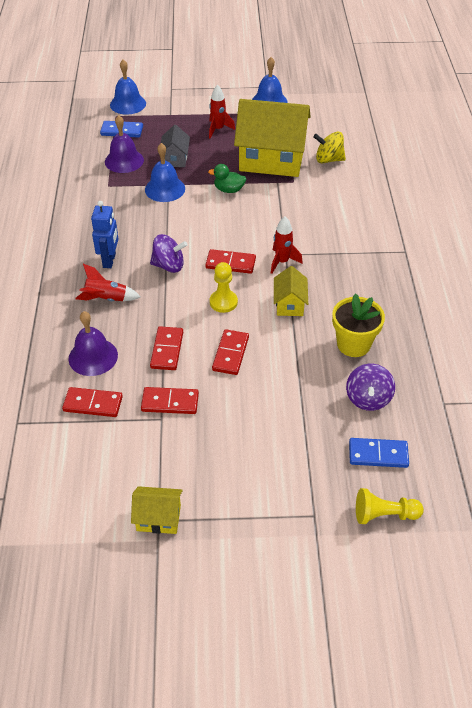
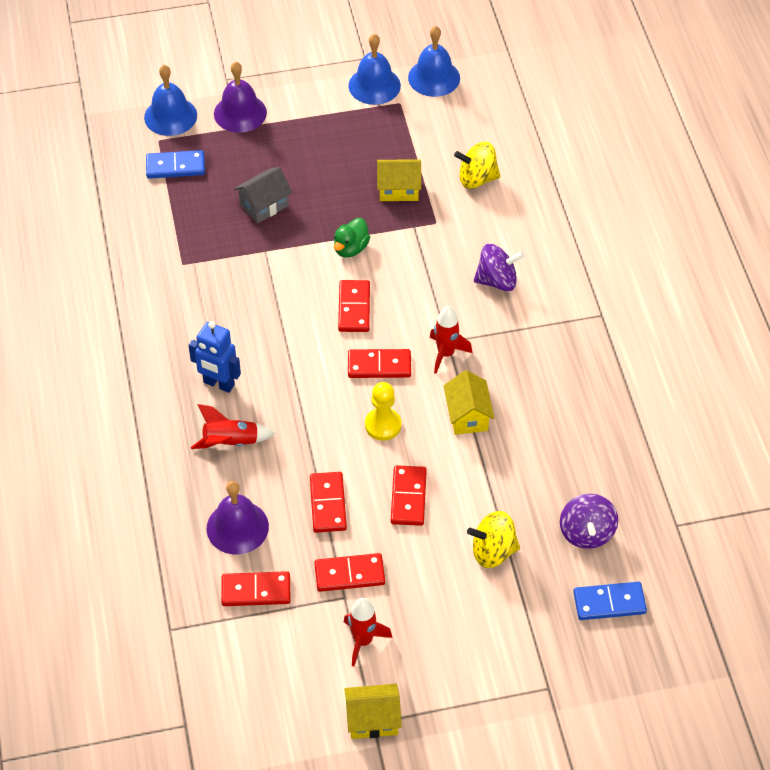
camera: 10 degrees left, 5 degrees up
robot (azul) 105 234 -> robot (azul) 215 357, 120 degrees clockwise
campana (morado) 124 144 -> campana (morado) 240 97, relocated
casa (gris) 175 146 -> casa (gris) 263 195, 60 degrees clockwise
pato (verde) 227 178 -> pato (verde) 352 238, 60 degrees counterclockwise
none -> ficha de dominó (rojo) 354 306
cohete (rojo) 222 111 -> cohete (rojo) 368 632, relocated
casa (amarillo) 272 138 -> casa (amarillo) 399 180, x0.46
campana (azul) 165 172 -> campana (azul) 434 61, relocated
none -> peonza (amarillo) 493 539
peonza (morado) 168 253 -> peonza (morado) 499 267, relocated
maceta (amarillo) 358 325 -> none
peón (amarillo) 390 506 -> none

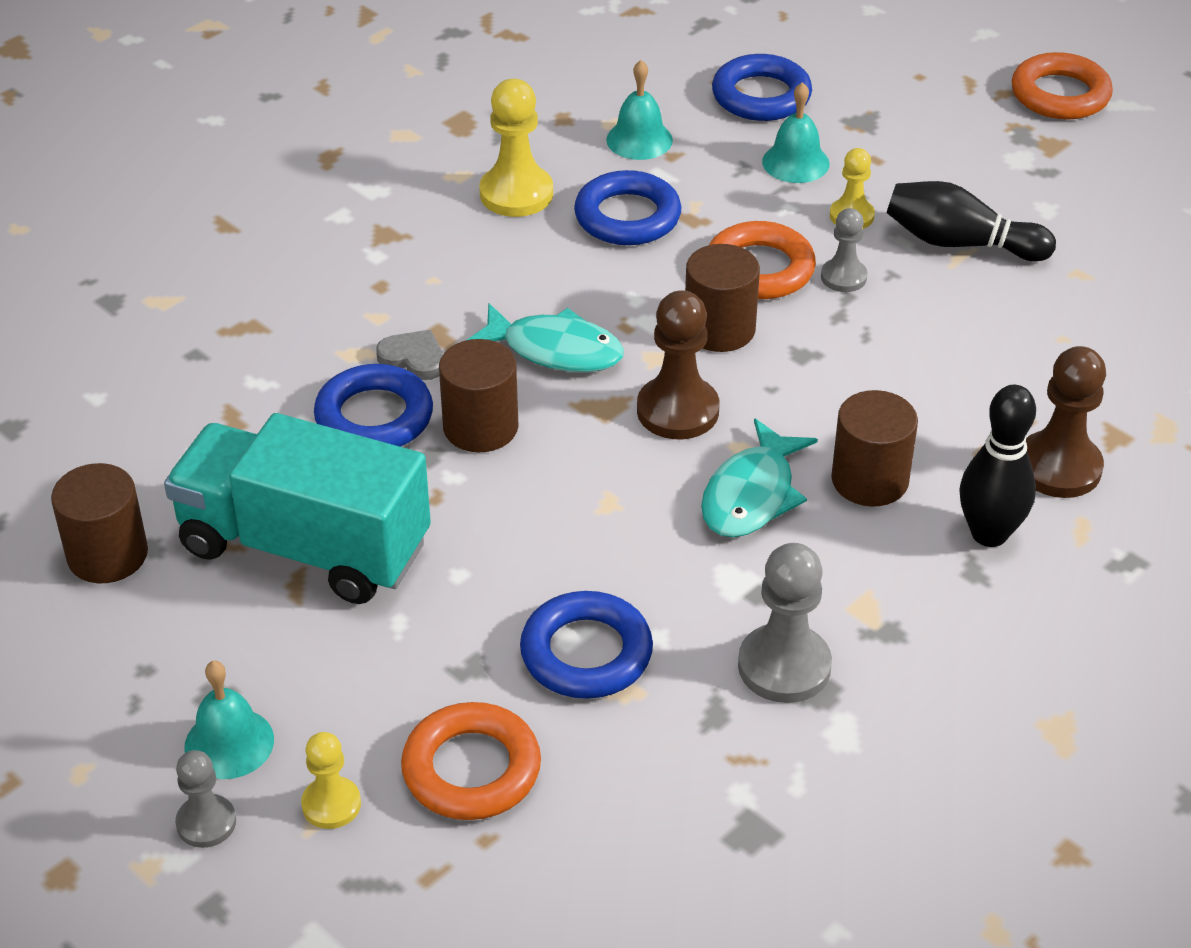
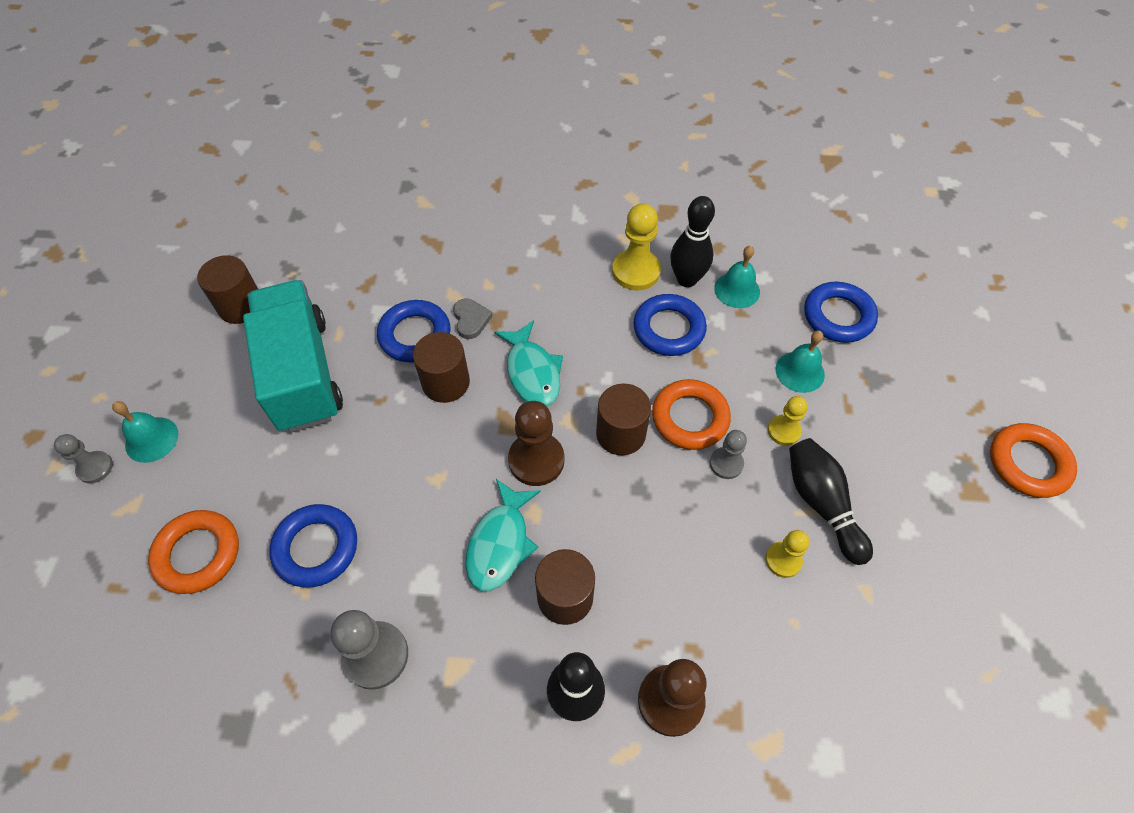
camera: 50 degrees right, 15 degrees up
pez (turquesa) 759 478 -> pez (turquesa) 503 535, 60 degrees counterclockwise
none -> bolo (negro) 692 241
peón (amarillo) 331 780 -> peón (amarillo) 787 554, relocated

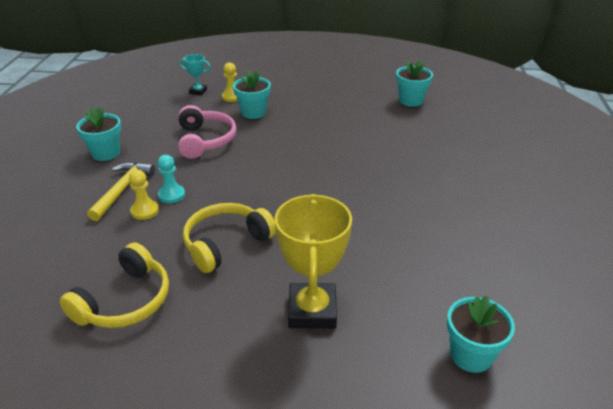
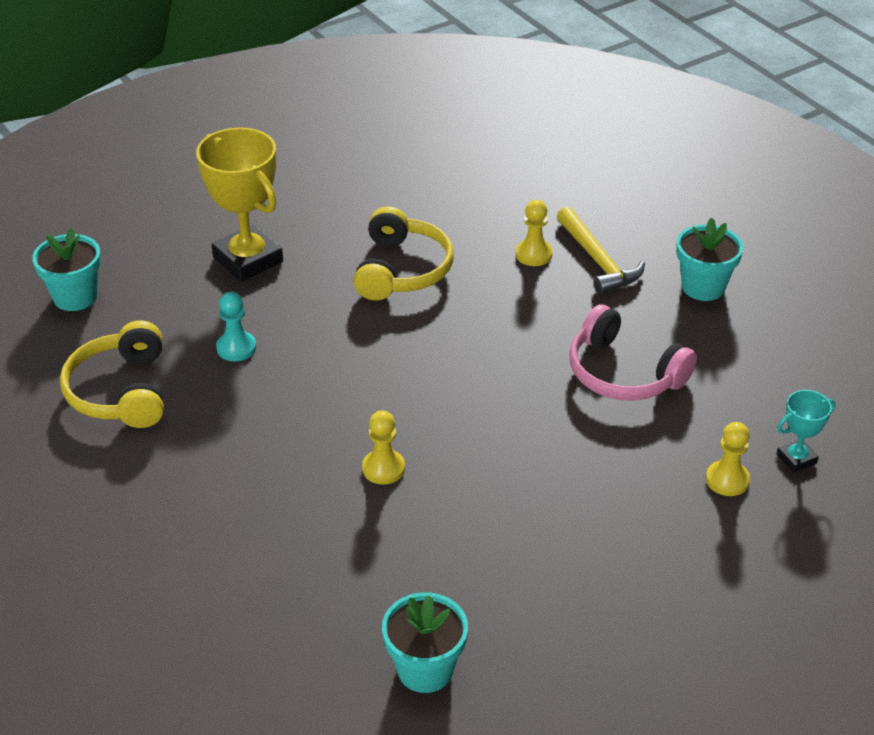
camera: 140 degrees right, 5 degrees up
auriculares (amarillo) 114 285 -> auriculares (amarillo) 112 374, relocated
peón (turquesa) 171 179 -> peón (turquesa) 236 326, relocated
none -> peón (amarillo) 383 448
maceta (turquesa) 252 94 -> none

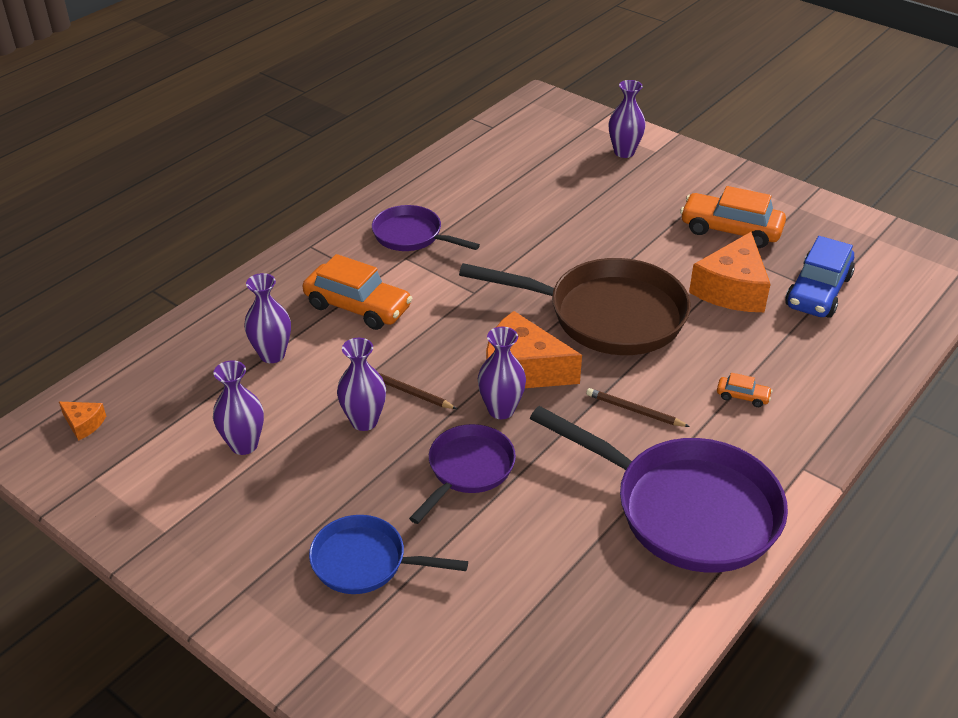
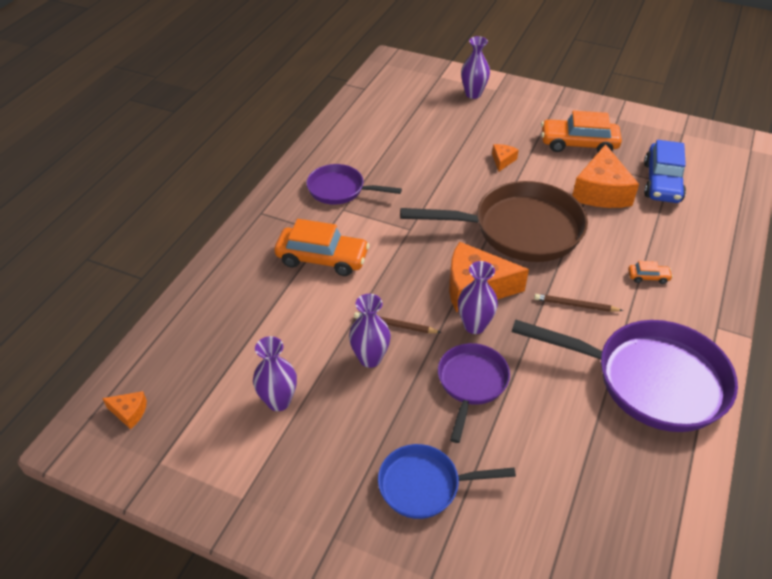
camera: 15 degrees left, 5 degrees up
none -> queso (naranja) 505 158
florero (morado) 267 318 -> none

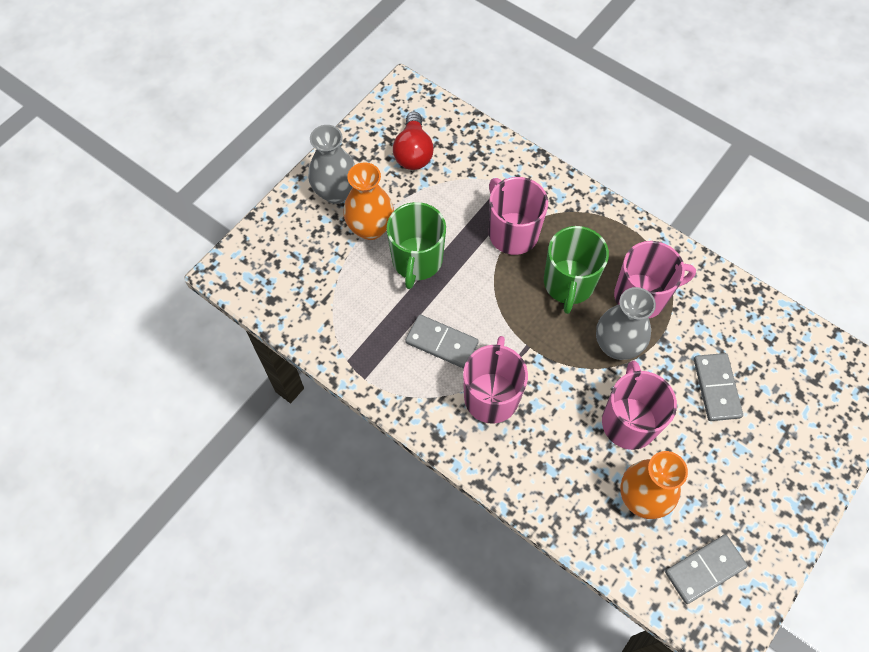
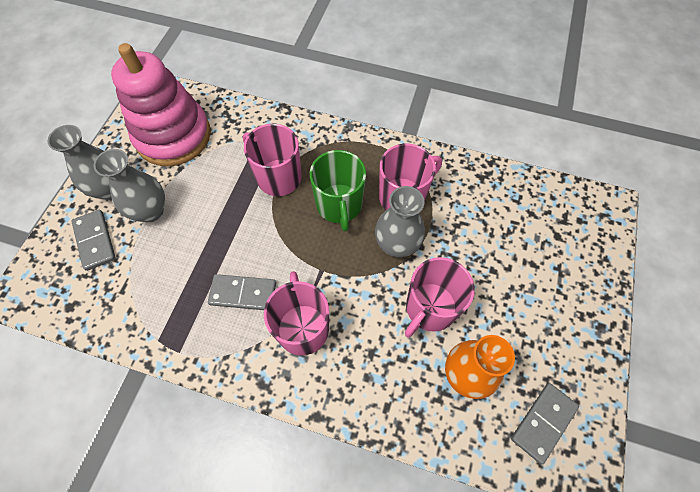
camera: 20 degrees left, 0 degrees up
ficha de dominó (gris) 718 387 -> ficha de dominó (gris) 93 240, relocated
florero (naranja) 368 201 -> florero (gris) 129 185
bombilla (rojo) 413 141 -> juguete apilable (rosa) 161 104
taza (rosa) 639 405 -> taza (rosa) 440 297, 120 degrees counterclockwise
taza (verde) 416 245 -> none

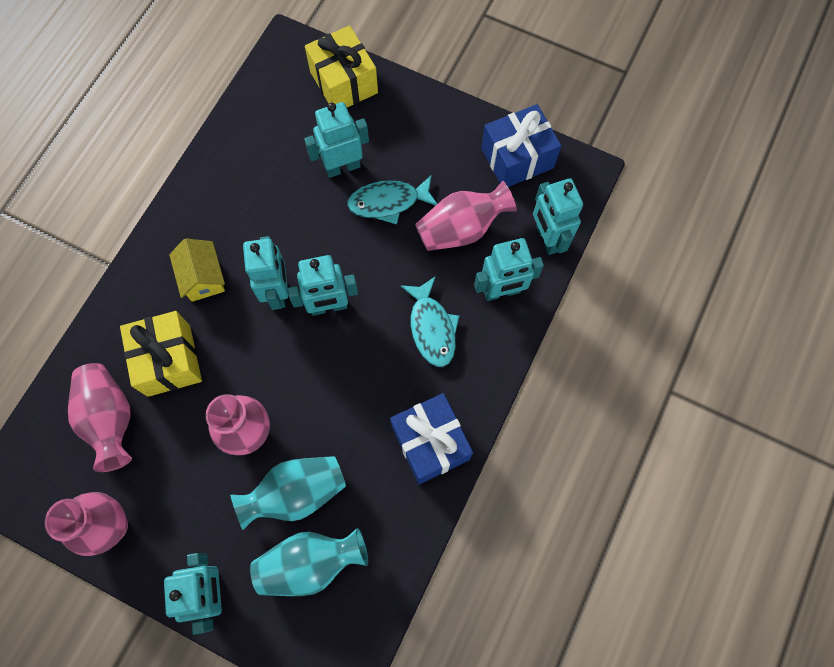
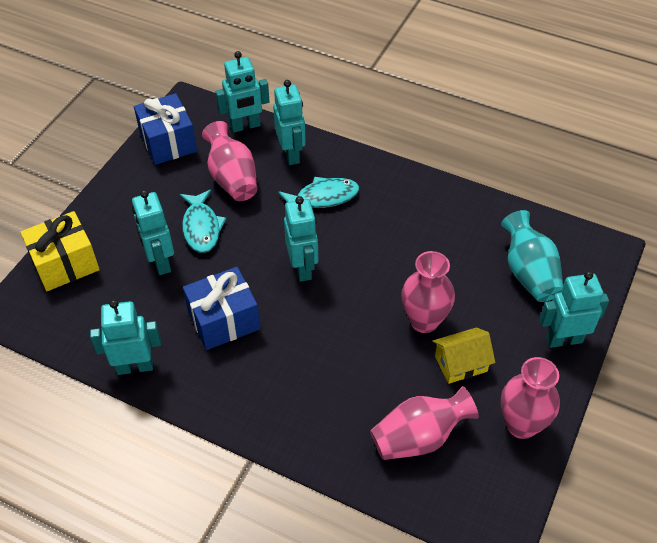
camera: 90 degrees left, 20 degrees down
robot (turquesa) 265 273 -> robot (turquesa) 125 337, relocated
regalo (azul) 431 438 -> regalo (azul) 221 308, relocated
casa (amarillo) 197 270 -> casa (amarillo) 464 355, relocated
regalo (amarillo) 161 354 -> none
florero (turquesa) 288 493 -> none

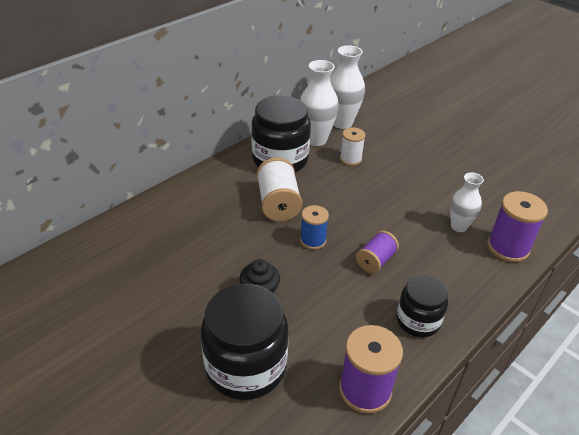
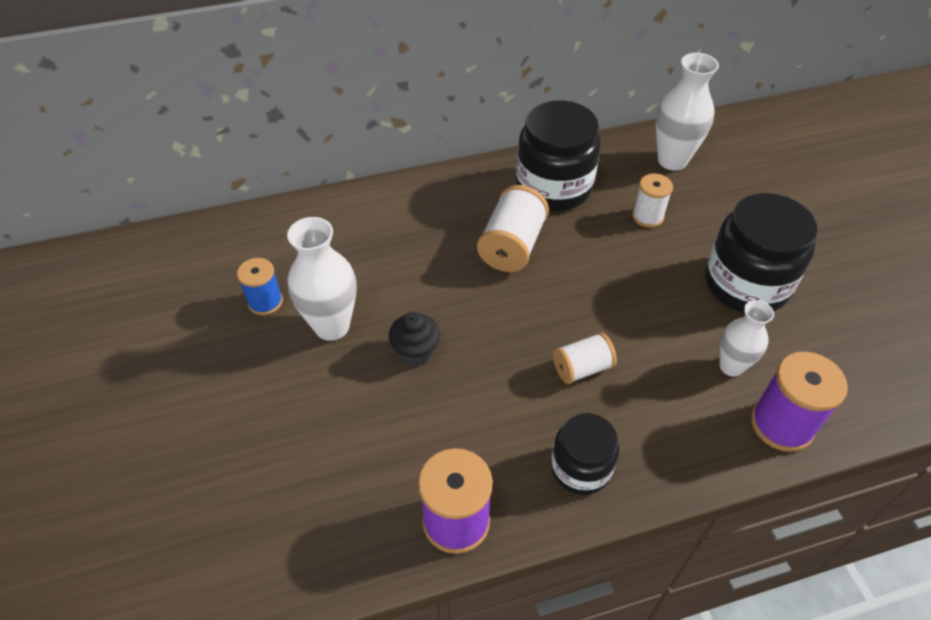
camera: 30 degrees right, 10 degrees up
carrete (azul) 314 227 -> carrete (azul) 260 286, relocated
florero (blanco) 319 103 -> florero (blanco) 321 279, relocated
carrete (morado) 377 252 -> carrete (blanco) 585 358
tarro (negro) 245 342 -> tarro (negro) 761 253, relocated

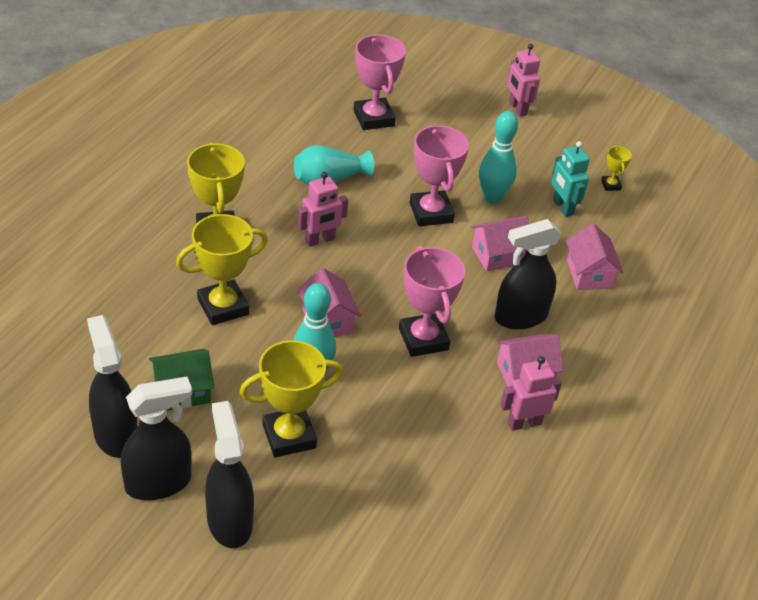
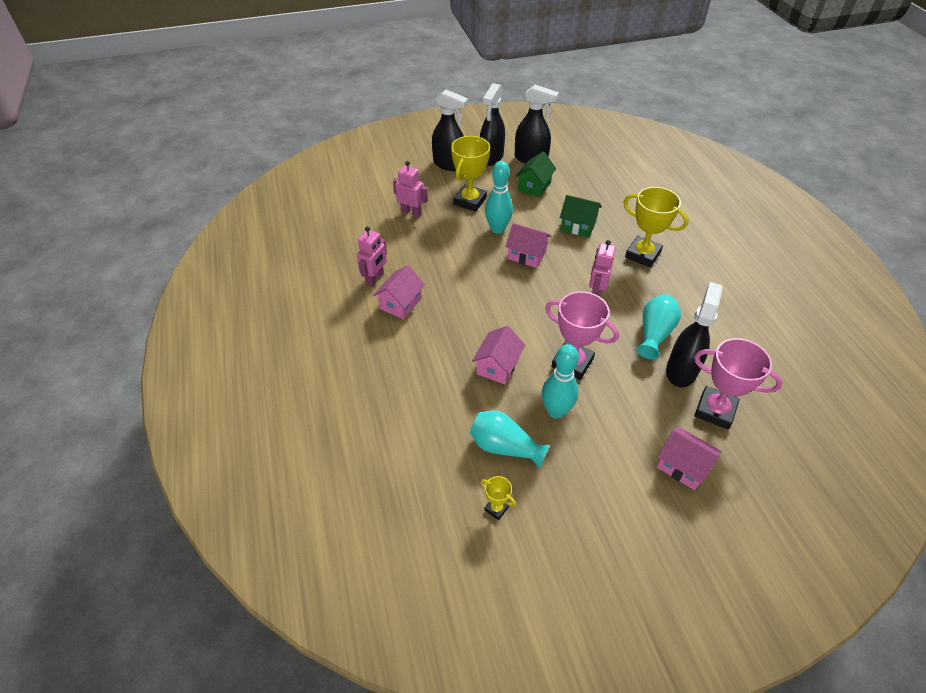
camera: 140 degrees right, 5 degrees up
robot (rosa) 523 80 -> robot (rosa) 410 189, relocated
robot (turquesa) 571 179 -> florero (turquesa) 510 439
trofeo (amarillo) 222 269 -> casa (verde) 581 216
casa (rosa) 594 256 -> casa (rosa) 689 458, relocated
pulverizador (negro) 528 274 -> pulverizador (negro) 694 334, relocated
trofeo (rosa) 432 301 -> none

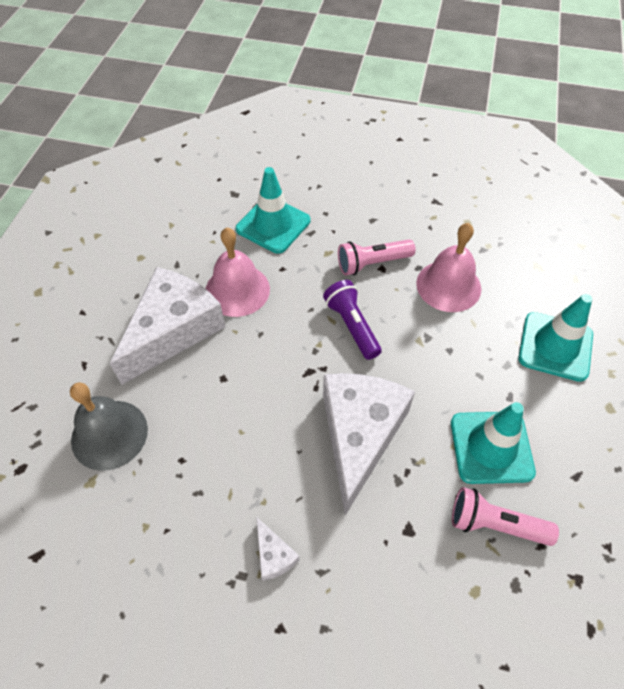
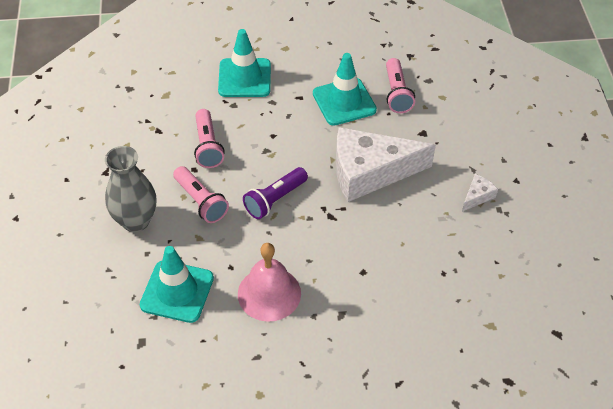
camera: 110 degrees left, 5 degrees down
none -> florero (gris) 130 189
campana (rosa) 448 267 -> lámpara de mano (rosa) 209 138
campana (gris) 109 426 -> none
queso (blanco) 167 326 -> none

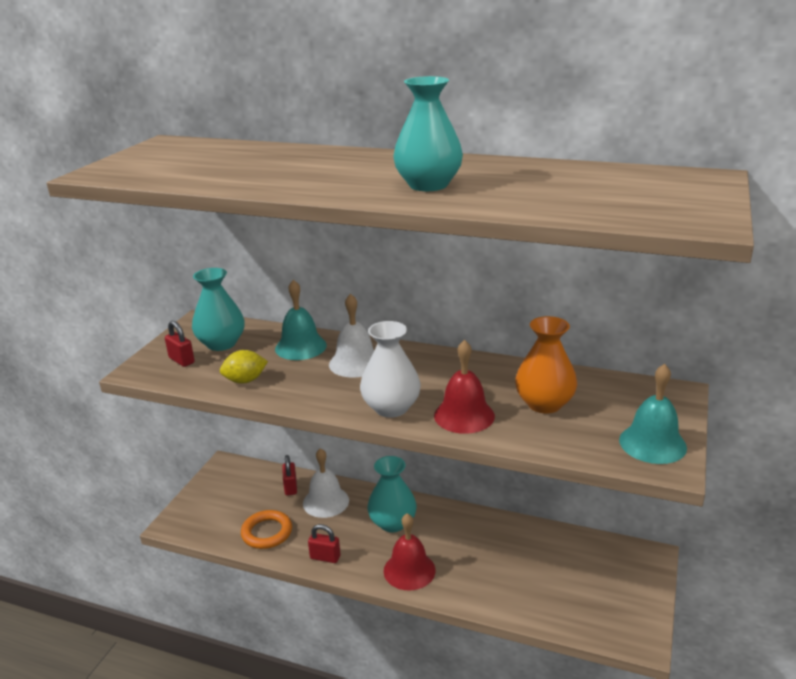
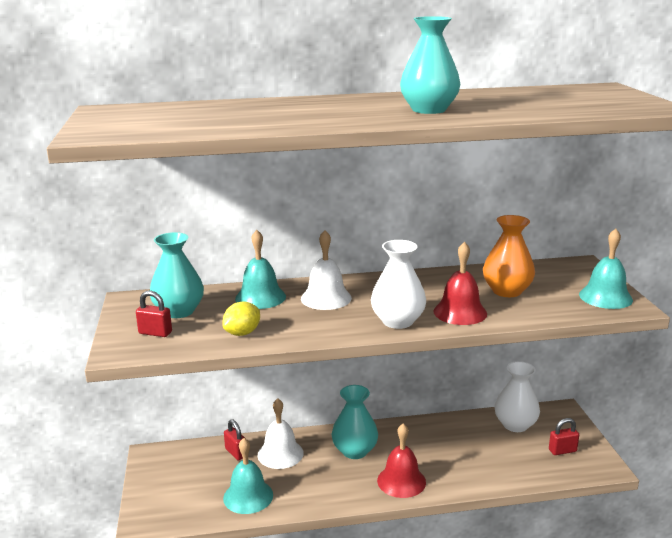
camera: 30 degrees left, 5 degrees down
anillo (naranja) 266 529 -> campana (turquesa) 248 476
none -> florero (blanco) 517 396
candado (rojo) 324 543 -> candado (rojo) 564 436, relocated

